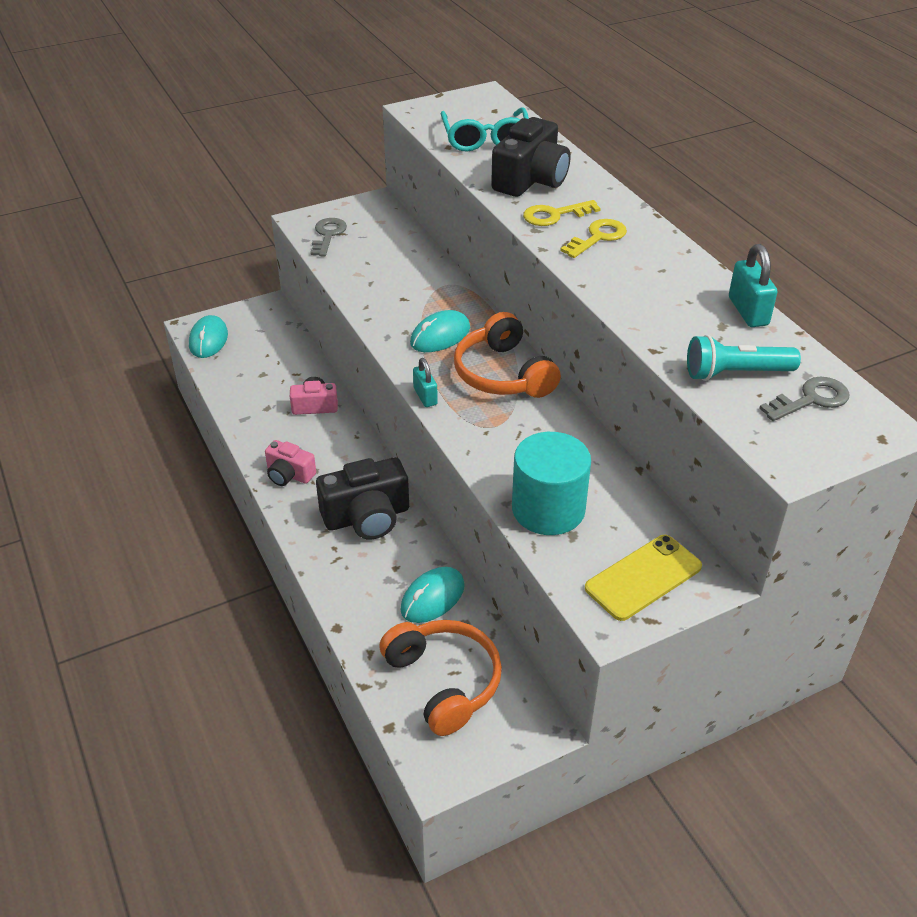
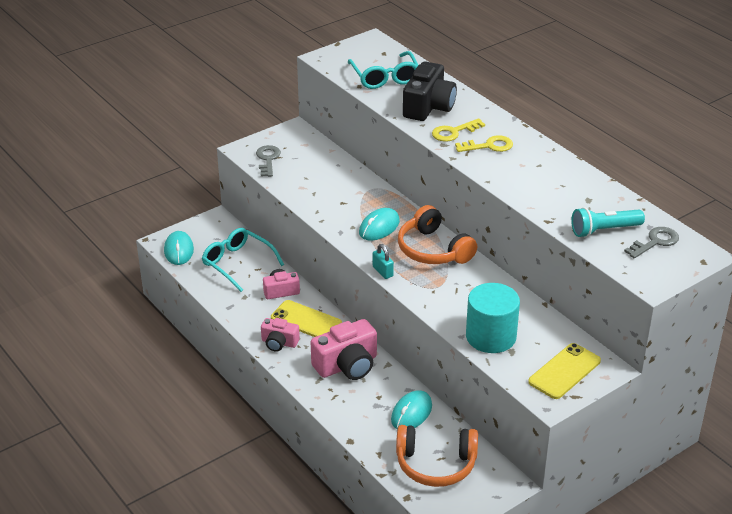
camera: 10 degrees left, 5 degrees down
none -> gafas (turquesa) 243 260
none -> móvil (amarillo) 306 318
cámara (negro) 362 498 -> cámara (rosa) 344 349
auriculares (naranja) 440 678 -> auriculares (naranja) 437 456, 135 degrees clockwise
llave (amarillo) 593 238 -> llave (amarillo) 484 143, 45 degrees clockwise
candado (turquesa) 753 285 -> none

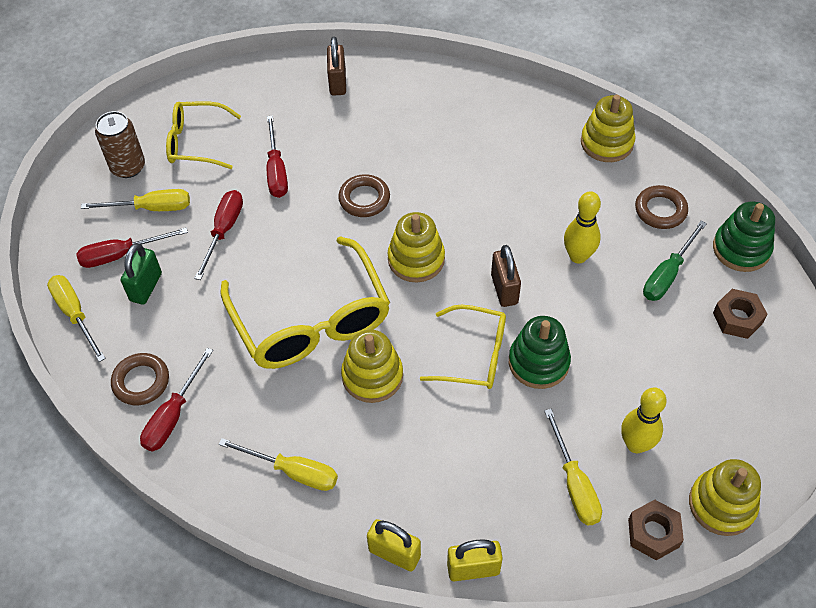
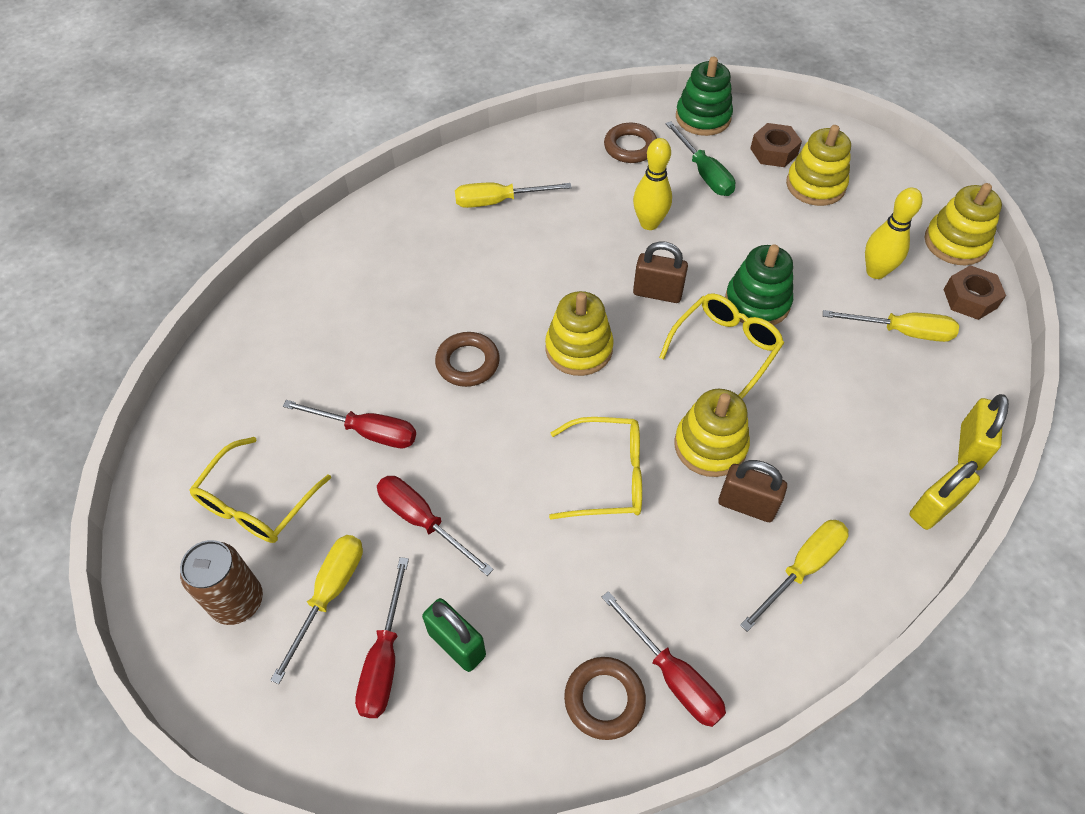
camera: 65 degrees left, 0 degrees up
destornillador (amarillo) 76 318 -> destornillador (amarillo) 513 195, relocated
gafas (amarillo) 305 302 -> gafas (amarillo) 595 468, x0.58
candado (marrón) 336 66 -> candado (marrón) 752 491, relocated
juguete apilable (amarillo) 608 128 -> juguete apilable (amarillo) 818 165, relocated

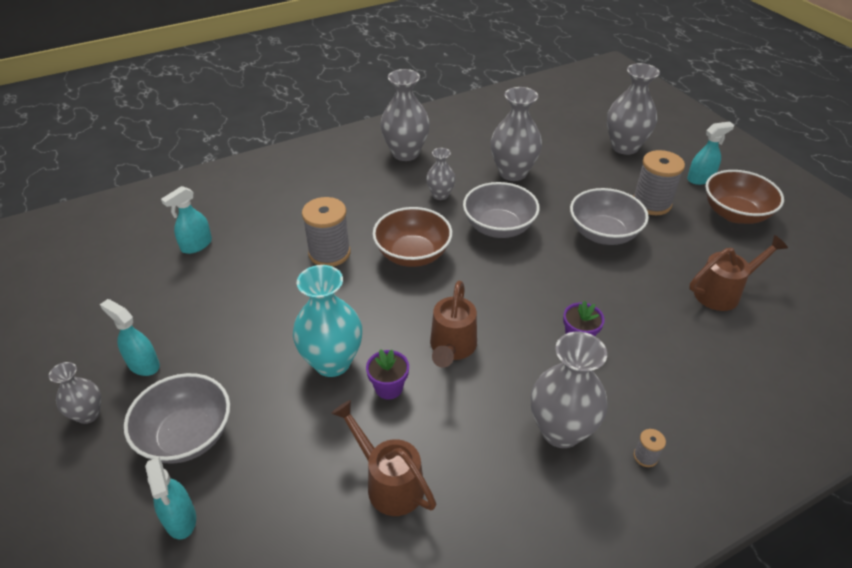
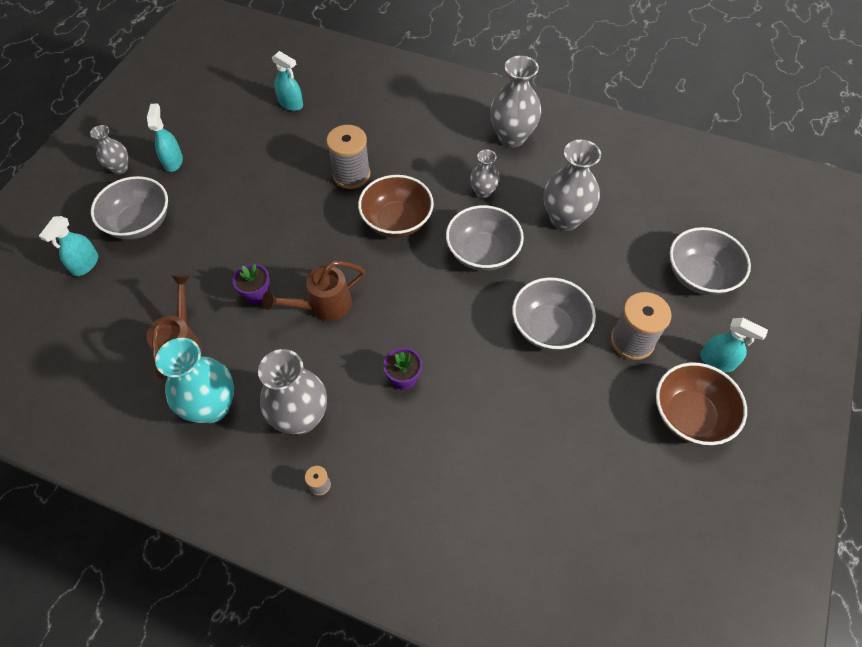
camera: 50 degrees right, 15 degrees up
florero (turquesa) 327 321 -> florero (turquesa) 194 380, relocated
pulverizador (turquesa) 186 220 -> pulverizador (turquesa) 287 81, 150 degrees counterclockwise
florero (gris) 633 109 -> cuenco (gris) 710 261
regadera (marrón) 738 273 -> none

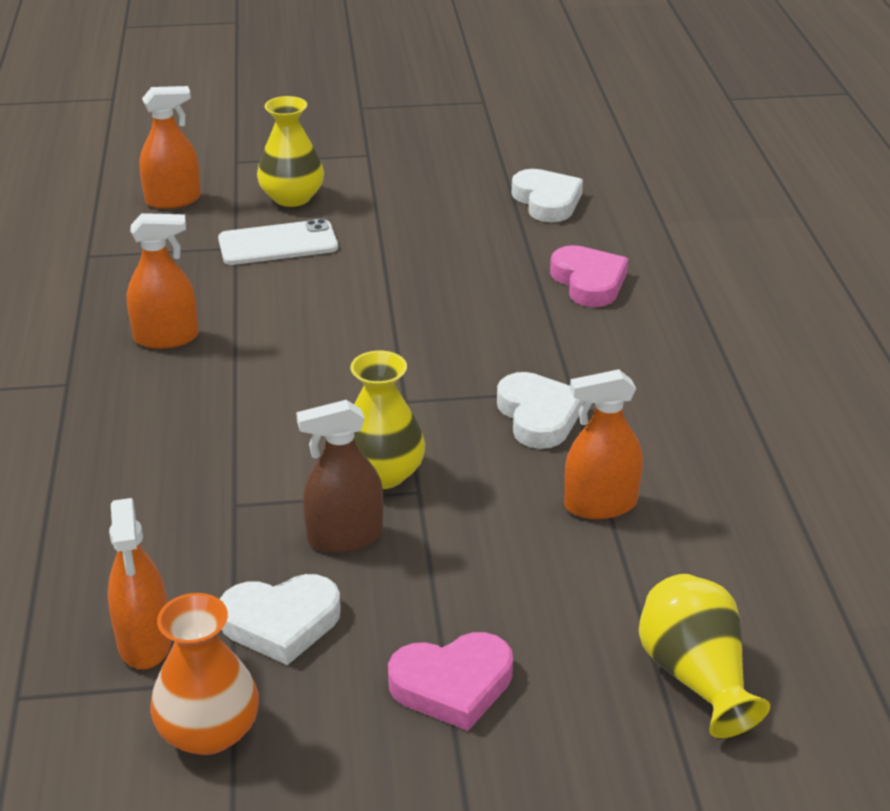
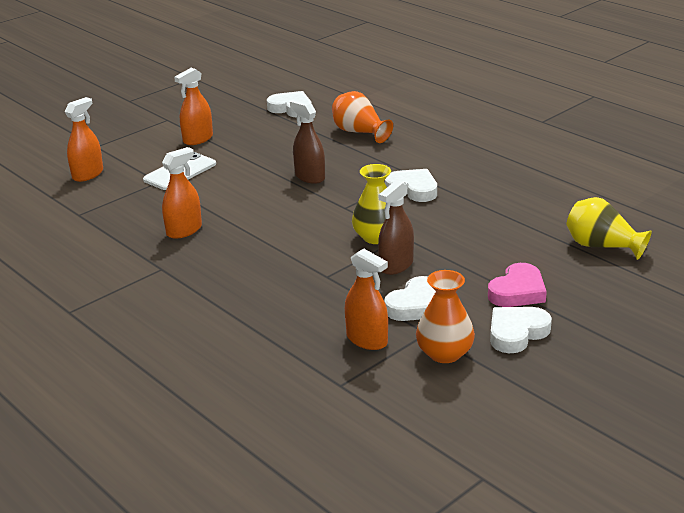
camera: 35 degrees left, 5 degrees down
pulverizador (naranja) 603 444 -> pulverizador (naranja) 193 106, relocated
none -> pulverizador (marrón) 307 141
corazón (rosa) 589 276 -> florero (naranja) 362 117
none -> corazón (blanco) 521 330
florero (amarillo) 290 151 -> none

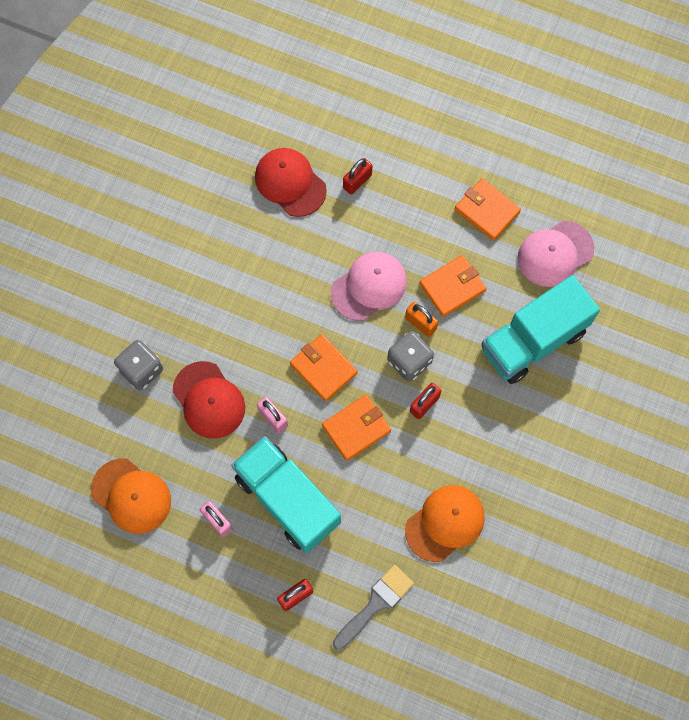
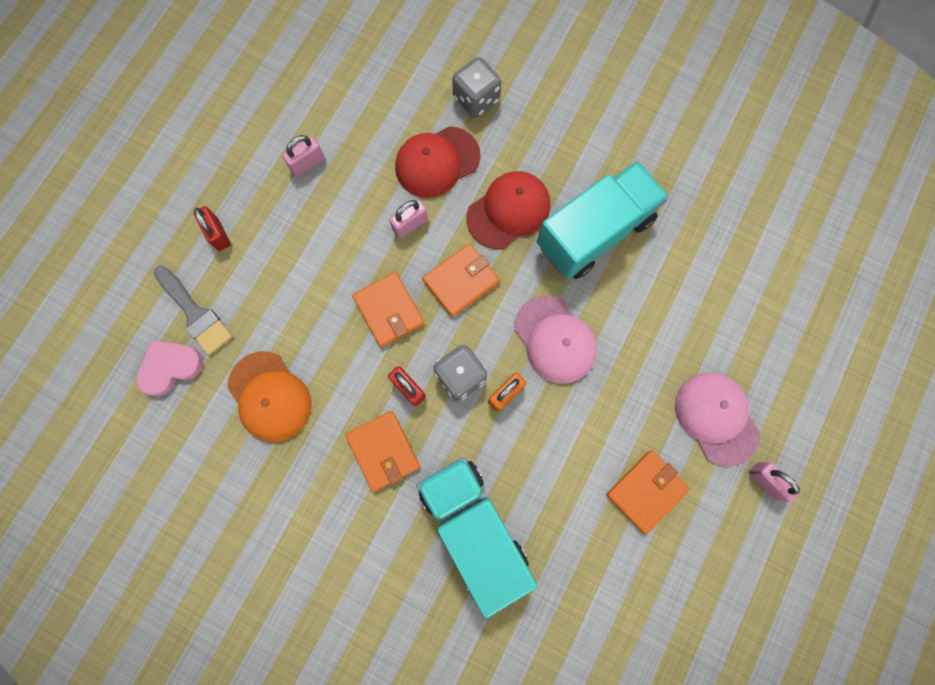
camera: 95 degrees right, 5 degrees up
none -> corazón (rosa) 169 368
cartera (naranja) 453 286 -> cartera (naranja) 382 451, relocated
gorra (rojo) 291 182 -> gorra (rojo) 508 210, relocated
camión (turquesa) 286 494 -> camión (turquesa) 603 220, relocated
gorra (rosa) 556 254 -> gorra (rosa) 717 420, relocated
none -> candado (rosa) 774 482
gorra (naranja) 131 496 -> none
candado (rojo) 357 176 -> none

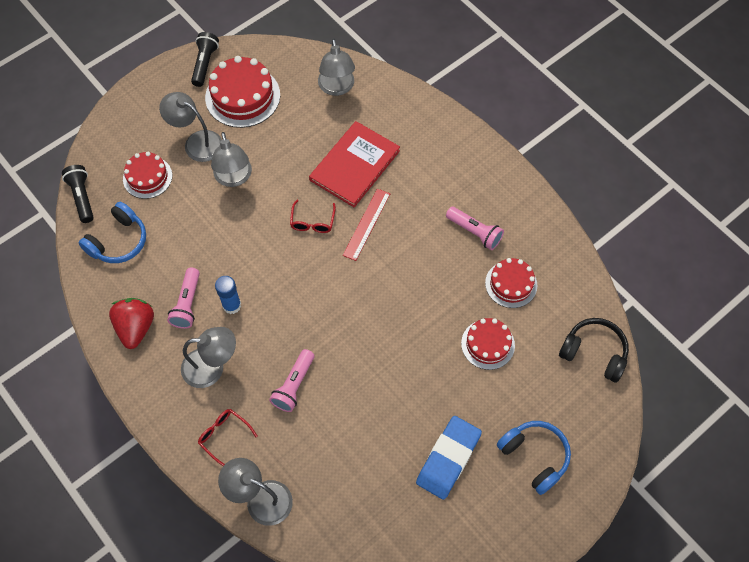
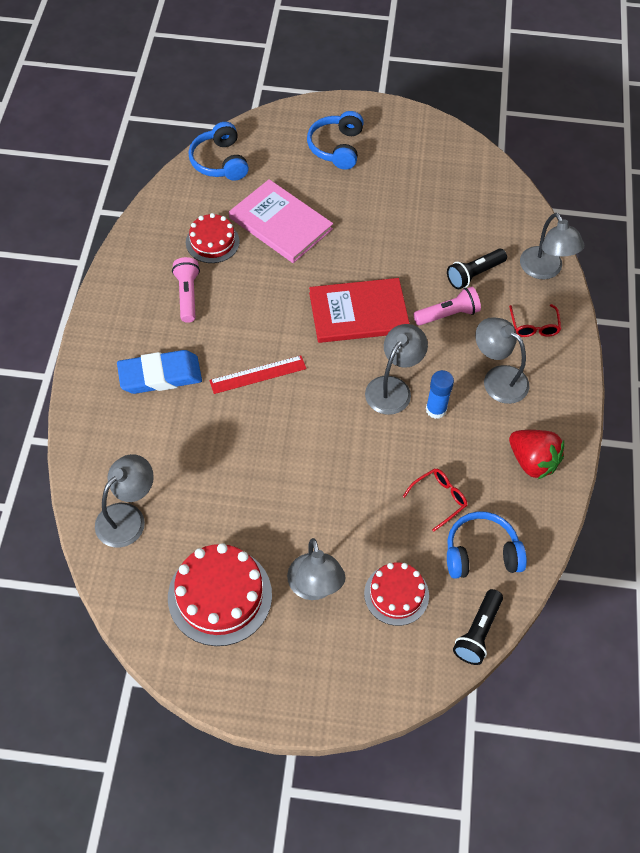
camera: 135 degrees left, 5 degrees down
goma de borrar (azul) 449 458 -> goma de borrar (azul) 159 372, relocated
auriculares (negro) 594 350 -> auriculares (azul) 219 151
tarta (rojo) 488 344 -> libro (rosa) 281 221
libro (rojo) 354 164 -> libro (rojo) 359 310, relocated
lámpara (gris) 231 159 -> lámpara (gris) 396 369, relocated
gafas (rojo) 313 216 -> gafas (rojo) 435 500, relocated
lámpara de mano (negro) 205 59 -> lámpara de mano (negro) 477 269, relocated
fresa (rojo) 131 323 -> fresa (rojo) 536 454, 90 degrees counterclockwise
lámpara de mano (rosa) 183 298 -> none

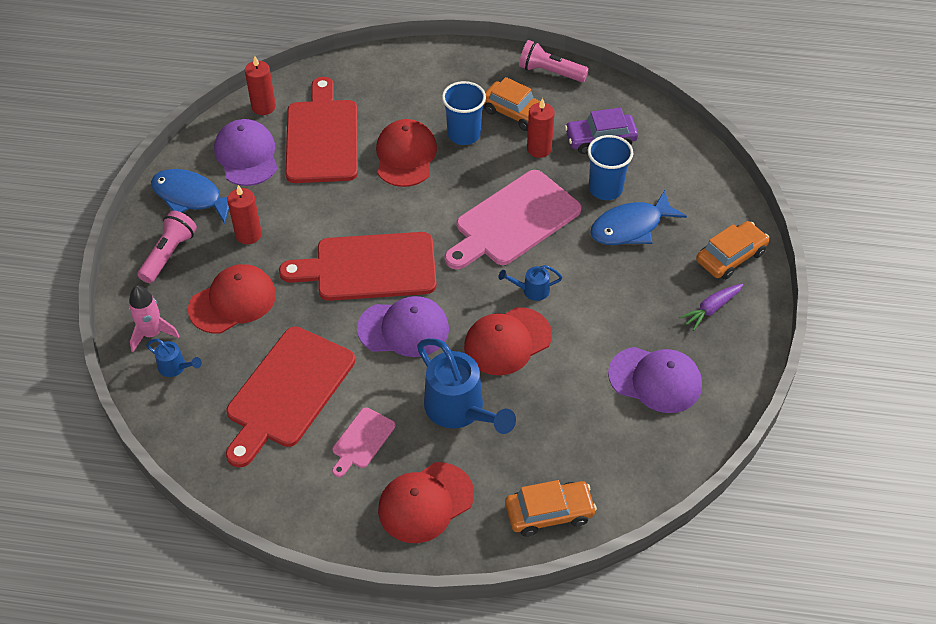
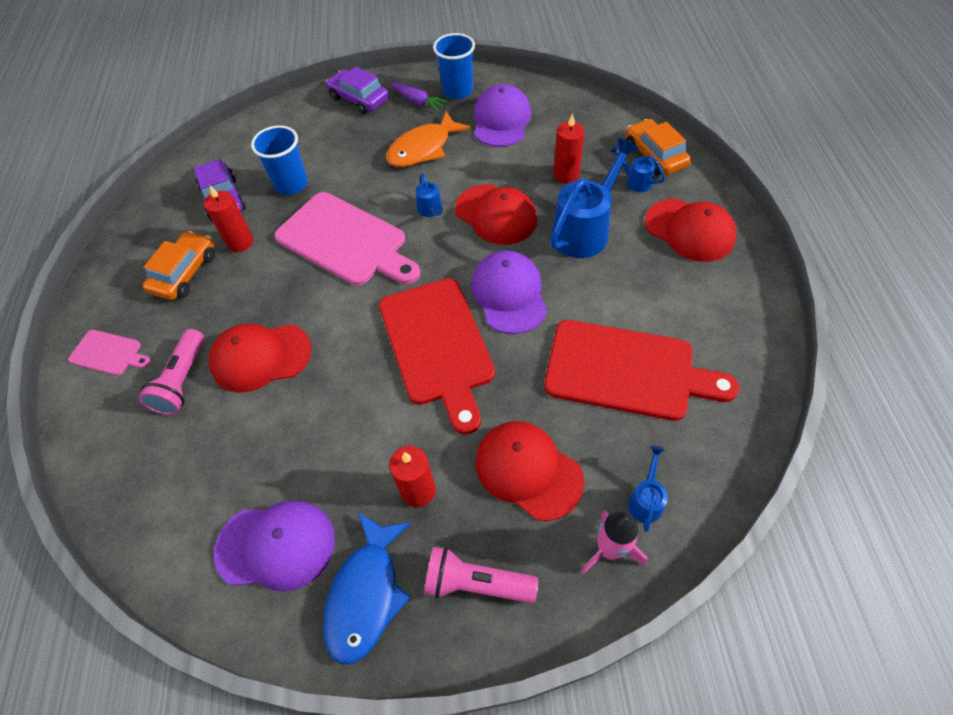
camera: 100 degrees left, 5 degrees up
tabla de cortar (rosa) 363 442 -> tabla de cortar (rosa) 109 353, relocated
lámpara de mano (rosa) 554 61 -> lámpara de mano (rosa) 171 372, relocated
gorra (morado) 246 152 -> gorra (morado) 274 546, 150 degrees counterclockwise
coche (naranja) 732 250 -> coche (morado) 357 90
none -> pez (naranja) 428 139
vaso (azul) 464 113 -> vaso (azul) 454 66, relocated
vela (rojo) 260 85 -> vela (rojo) 569 148, relocated
none -> regadera (azul) 637 168
tabla de cortar (rojo) 321 130 -> none
pez (azul) 638 217 -> none

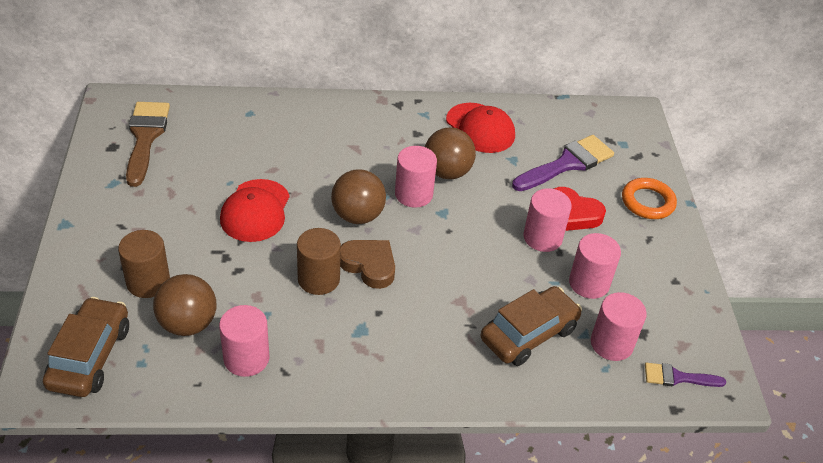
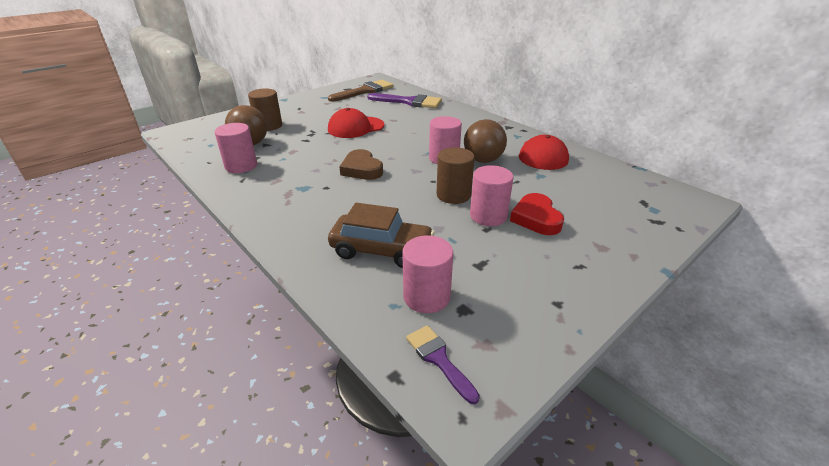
camera: 55 degrees right, 10 degrees down
corazón (marrón) 367 264 -> corazón (marrón) 361 164, 150 degrees clockwise
pincel (morado) 563 163 -> pincel (morado) 404 100, relocated
cilindro (marrón) 319 261 -> cilindro (marrón) 456 175, relocated
coche (marrón) 86 347 -> none
pelota (marrón) 358 196 -> none
cilindro (rosa) 595 266 -> none
anillo (naranja) 649 198 -> none

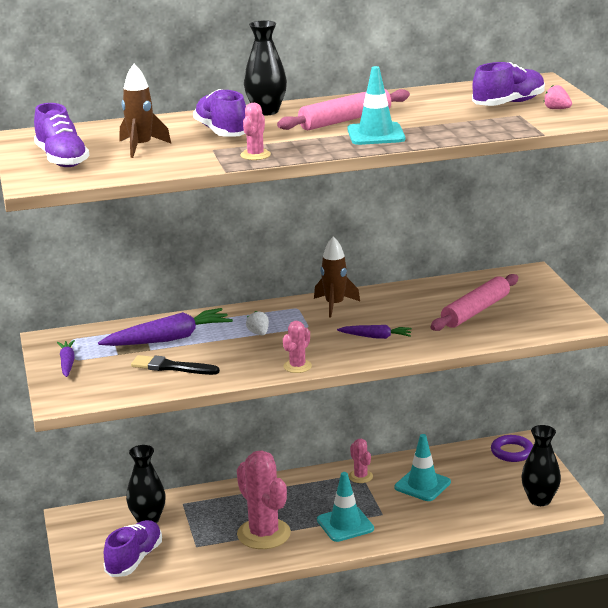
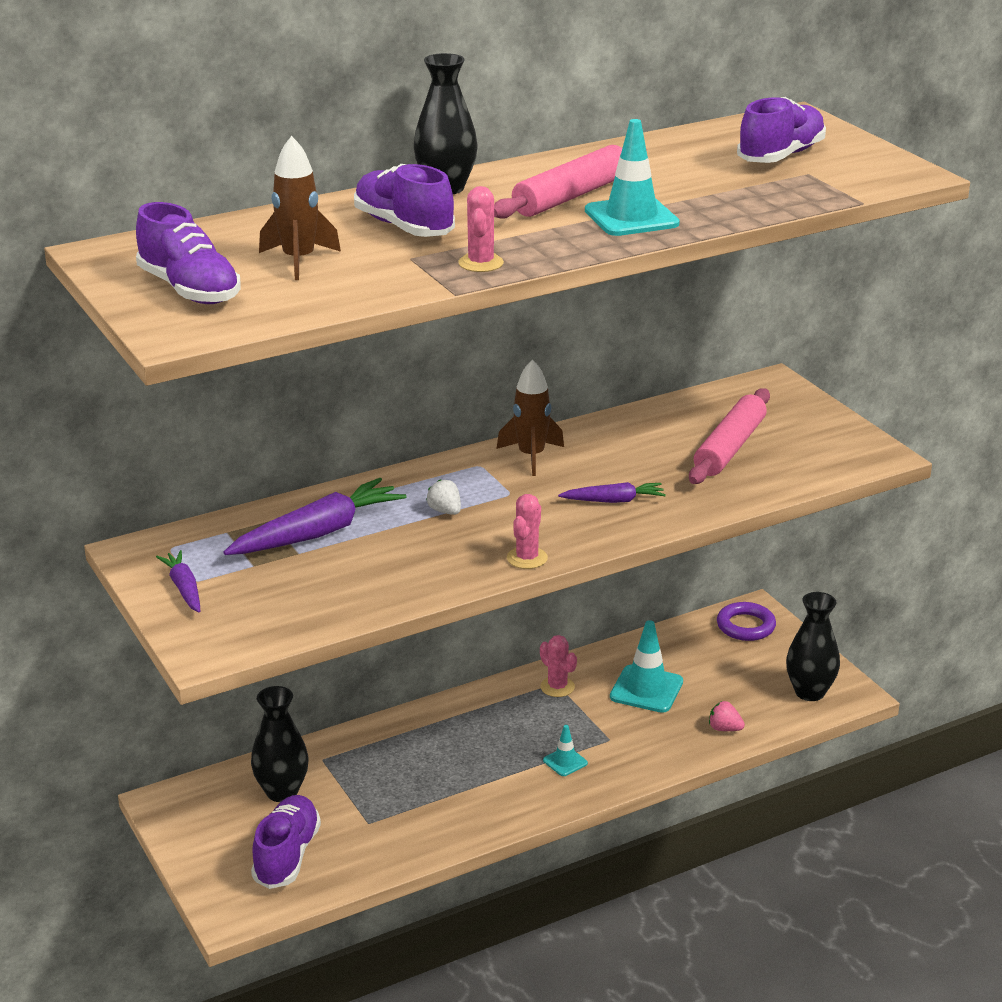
camera: 15 degrees left, 5 degrees up
cono de tráfico (turquesa) 345 507 -> cono de tráfico (turquesa) 565 750, x0.53
fresa (rosa) 558 97 -> fresa (rosa) 727 716, relocated
pincel (negro) 175 365 -> none
cactus (rosa) 264 499 -> none

